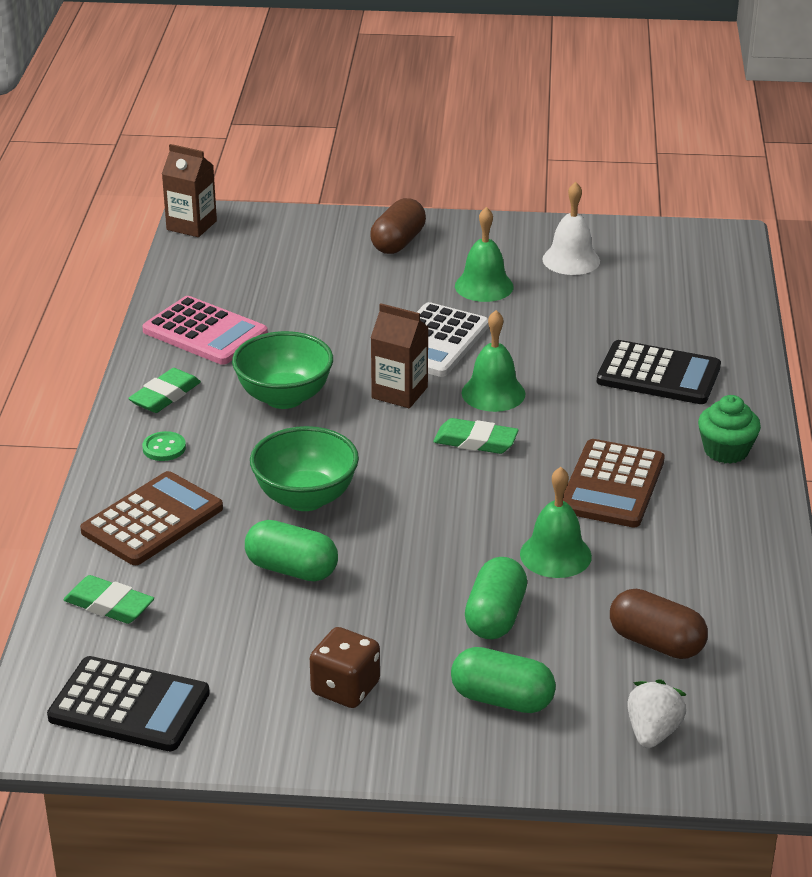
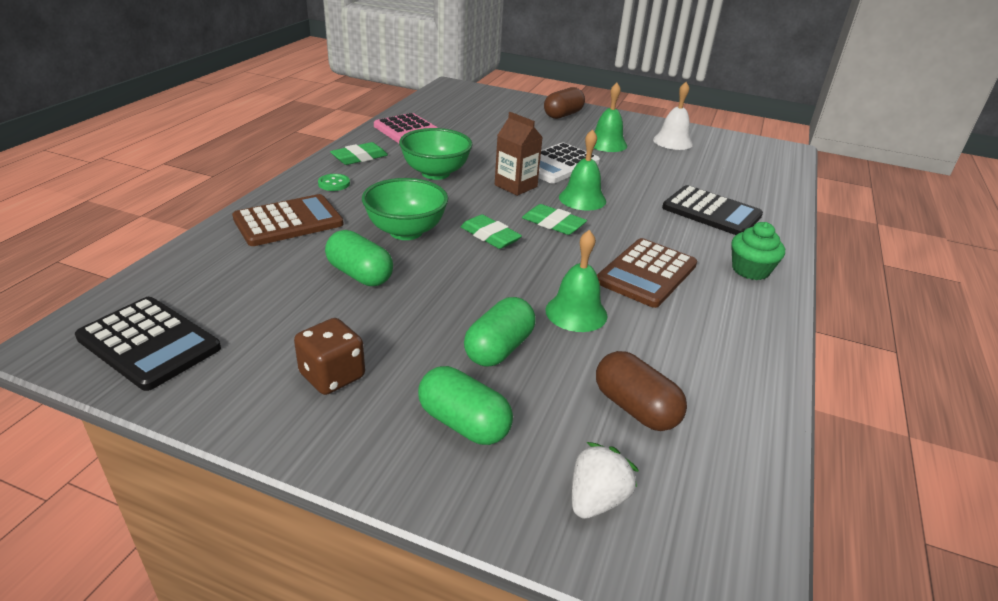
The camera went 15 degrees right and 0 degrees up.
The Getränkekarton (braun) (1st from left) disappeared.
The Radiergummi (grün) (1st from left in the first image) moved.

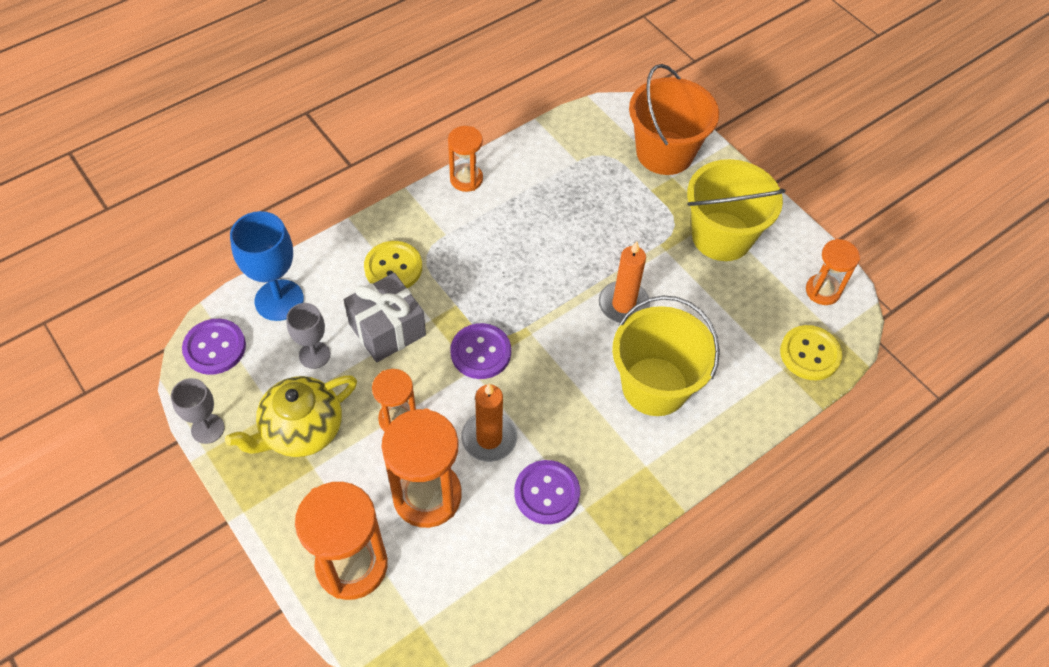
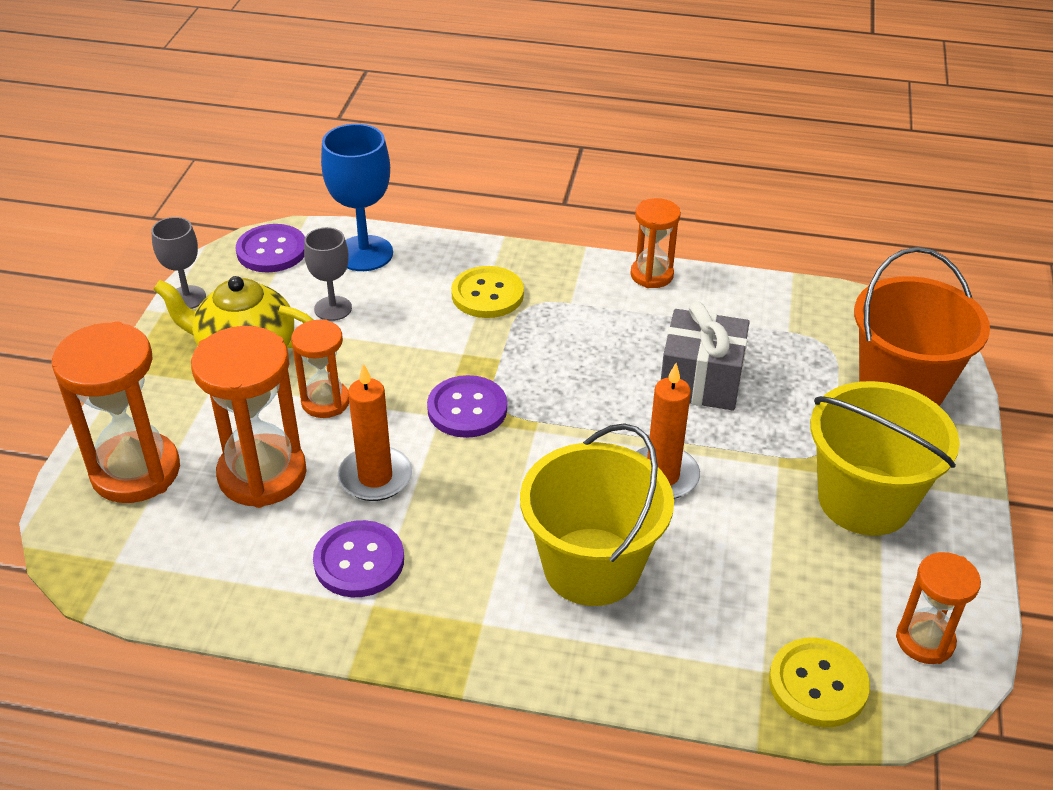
The camera went 50 degrees right and 15 degrees down.
The Geschenk (grau) moved.

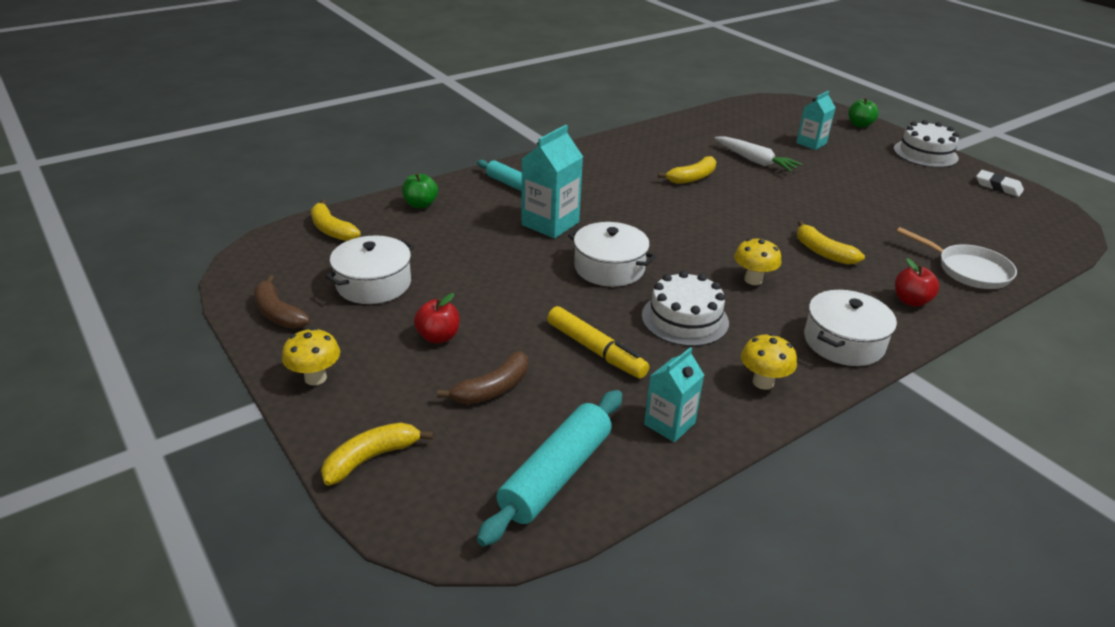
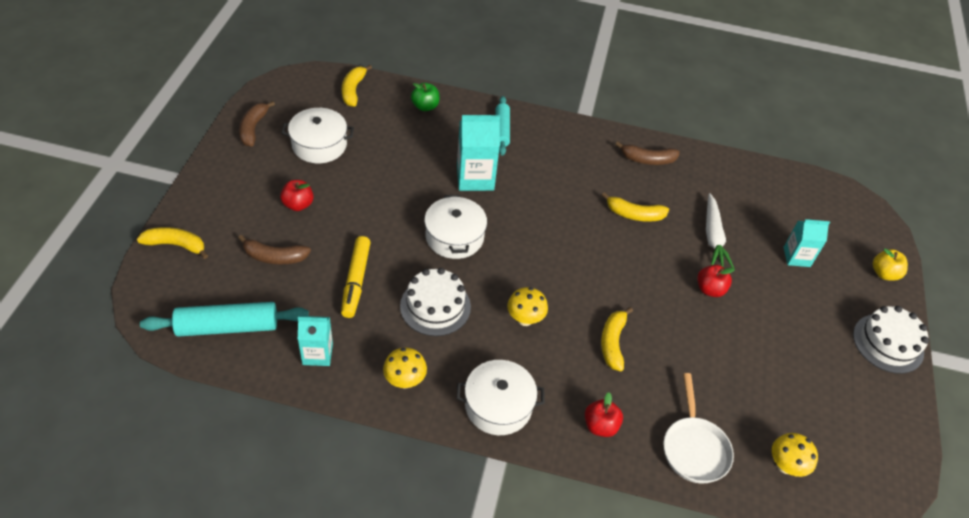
The camera went 45 degrees right and 15 degrees up.
The Radiergummi (weiß) disappeared.
The Banane (braun) (3rd from left) appeared.
The Apfel (rot) (3rd from left) appeared.
The Pilz (gelb) (1st from left in the first image) moved.
The Apfel (grün) (2nd from left) became the Apfel (gelb).

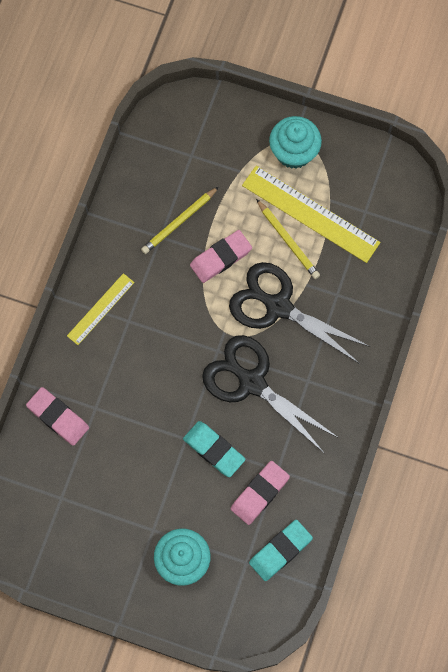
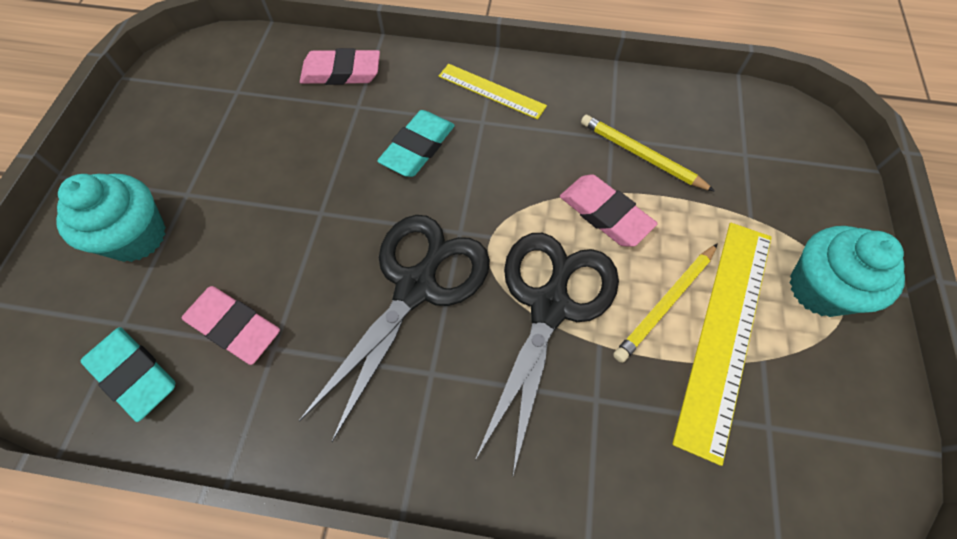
The camera went 80 degrees right and 10 degrees down.
The Radiergummi (türkis) (1st from left in the first image) moved.
The Radiergummi (rosa) (1st from left in the first image) turned 60 degrees clockwise.

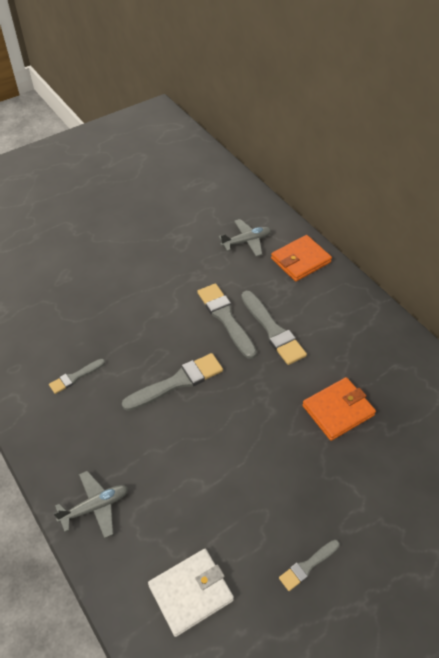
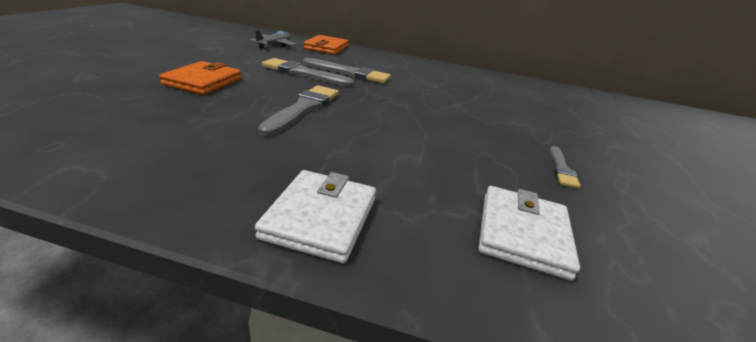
The camera went 45 degrees left and 20 degrees down.
The Pinsel (grau) (1st from left) disappeared.
The Geldbörse (orange) (2nd from left in the first image) moved.
The Flugzeug (grau) (1st from left) was replaced by the Geldbörse (weiß) (1st from left).

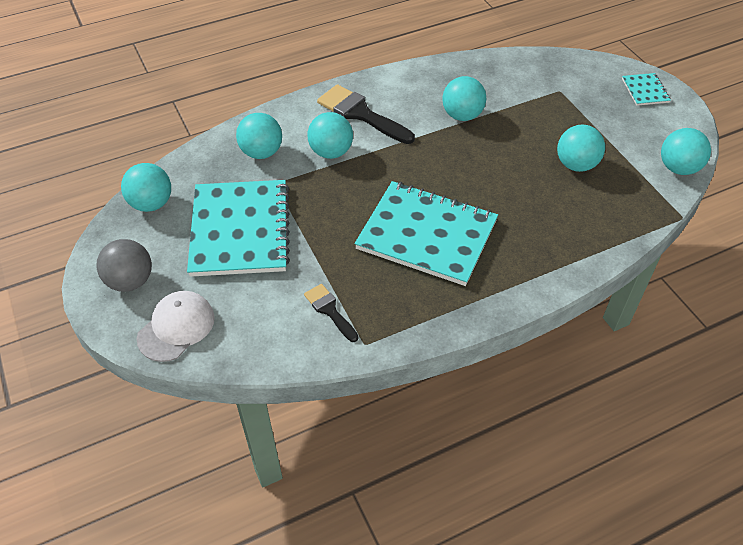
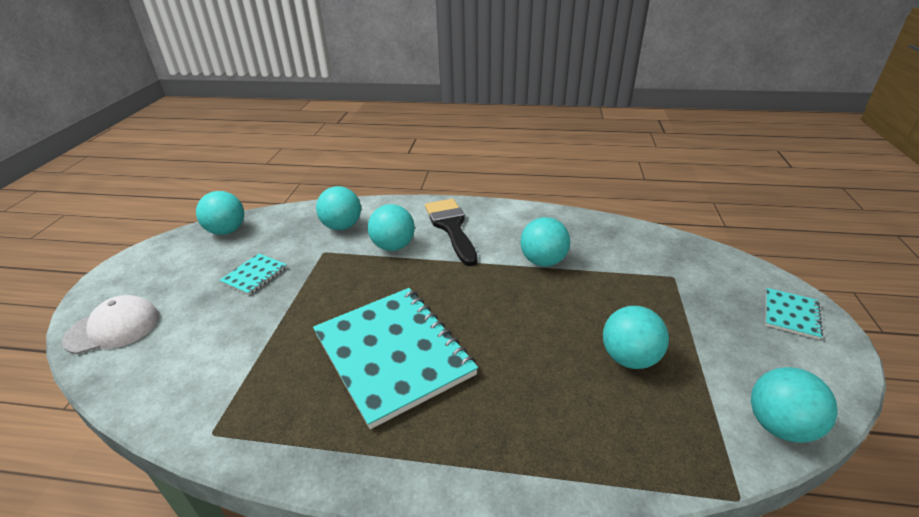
The camera went 35 degrees right and 15 degrees down.
The Ball (grau) disappeared.
The Pinsel (schwarz) (1st from left) disappeared.
The Notizbuch (türkis) (1st from left) changed to 0.44 times the size.

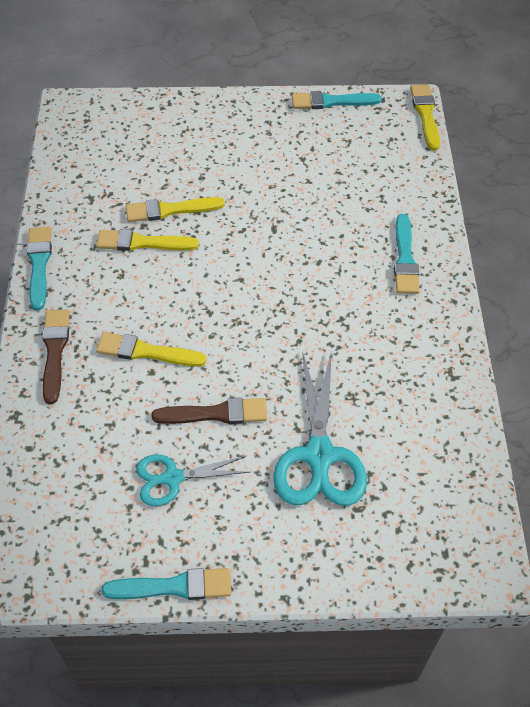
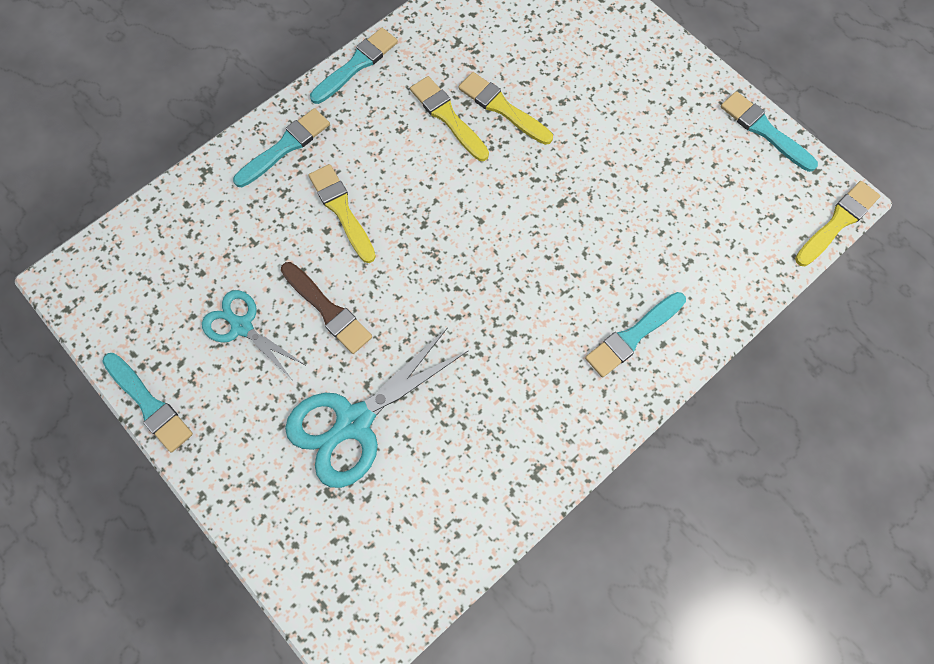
The camera went 50 degrees right and 15 degrees up.
The Pinsel (braun) (1st from left) became the Pinsel (türkis) (2nd from left).

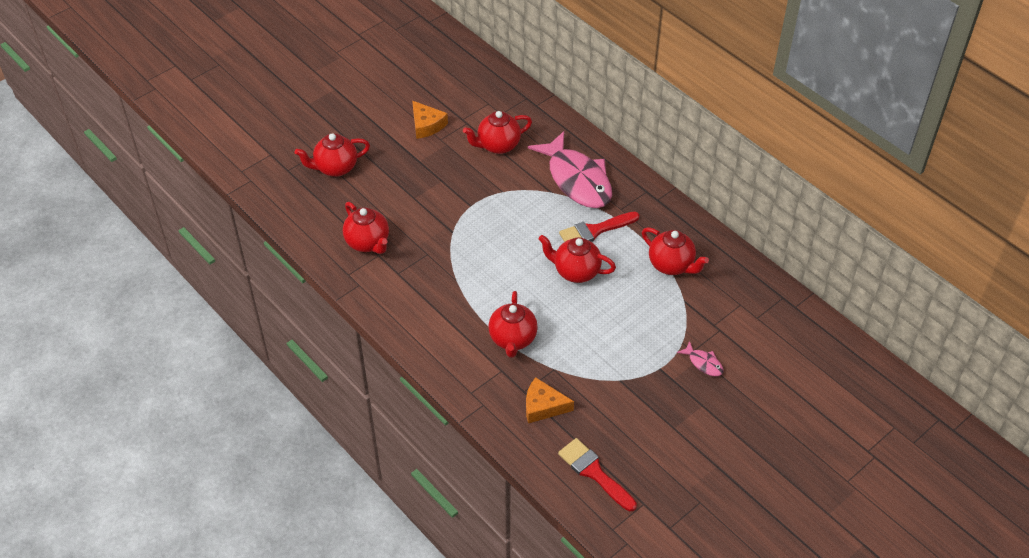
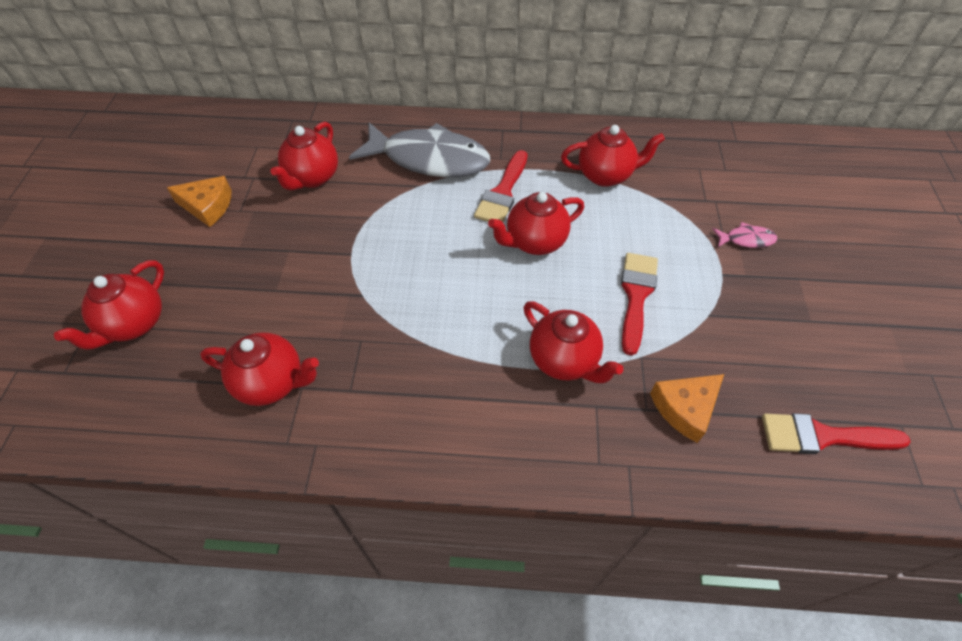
The camera went 45 degrees left and 5 degrees up.
The Pinsel (rot) (2nd from left) appeared.
The Fisch (rosa) (1st from left) became the Fisch (grau).

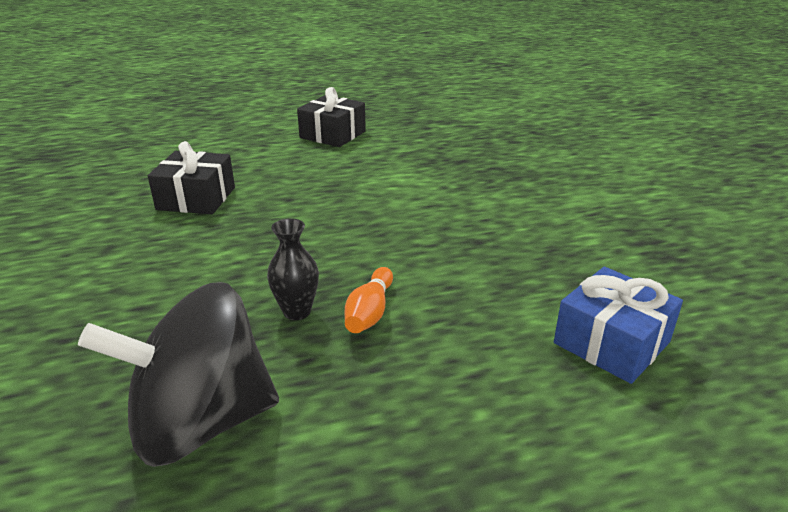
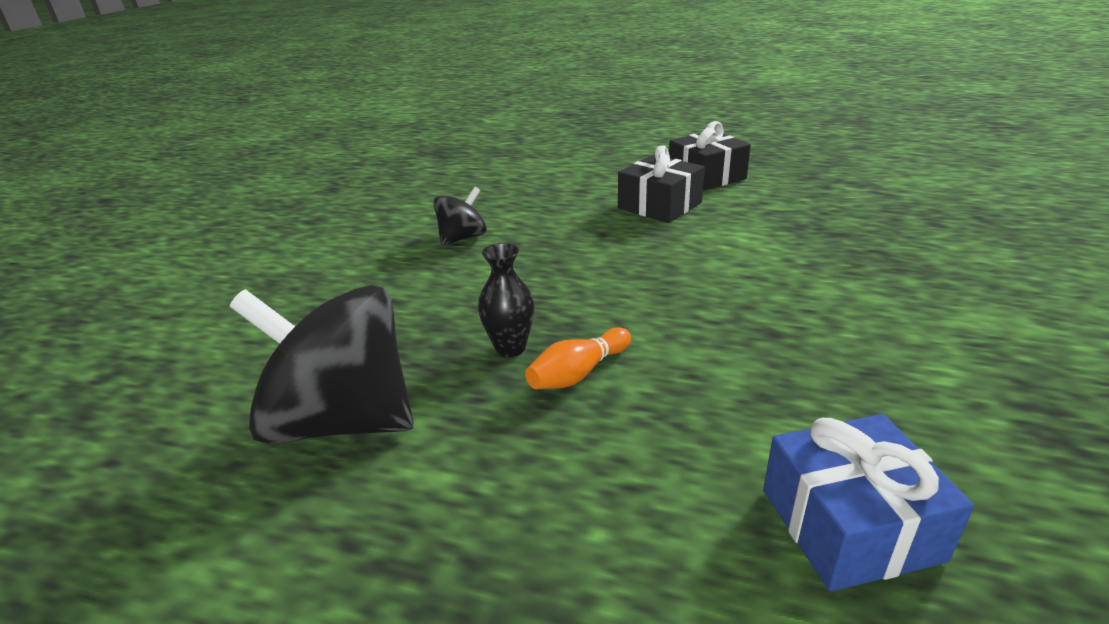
The camera went 35 degrees right and 0 degrees up.
The Kreisel (schwarz) (2nd from left) appeared.
The Geschenk (schwarz) (1st from left) moved.

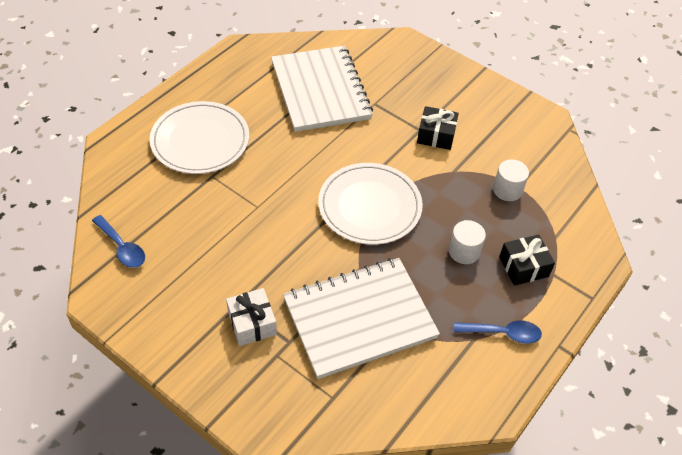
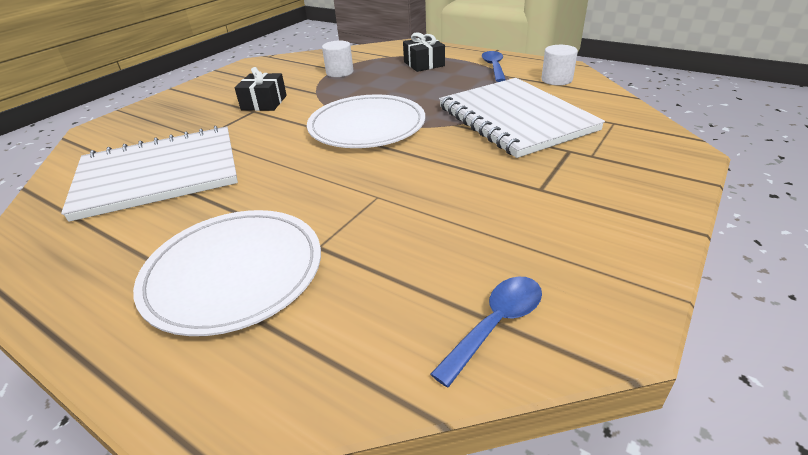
The camera went 90 degrees left and 15 degrees down.
The Geschenk (weiß) disappeared.
The Vollzylinder (weiß) (1st from left in the first image) moved.

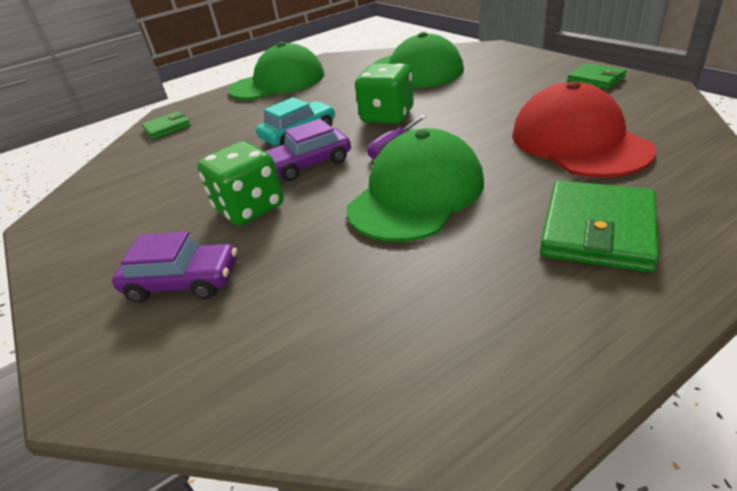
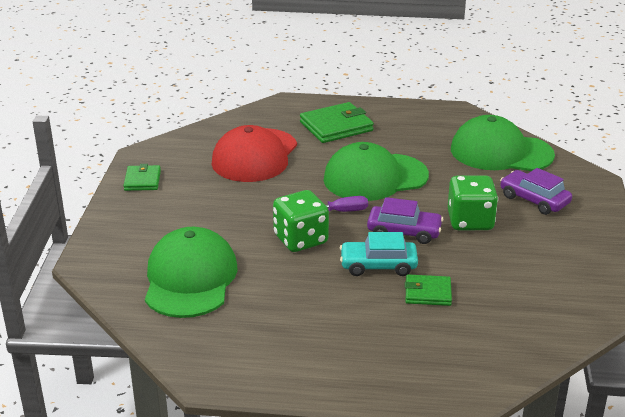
The camera went 145 degrees left and 5 degrees down.
The Geldbörse (grün) (1st from left in the first image) moved.
The Kappe (grün) (1st from left in the first image) moved.

